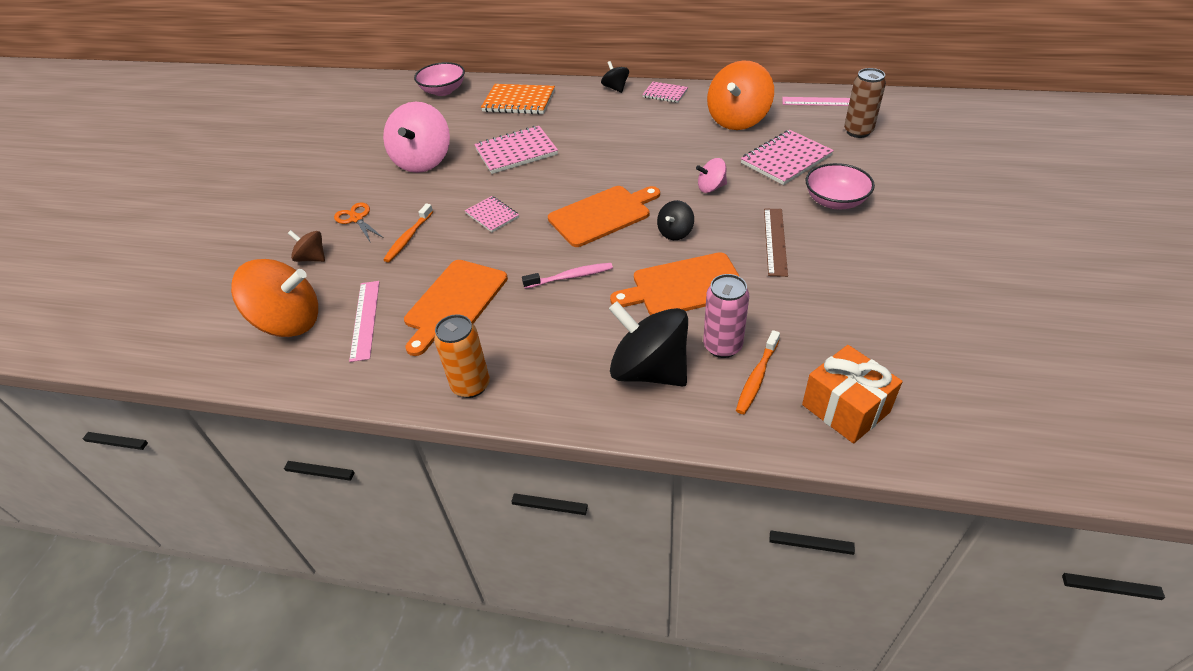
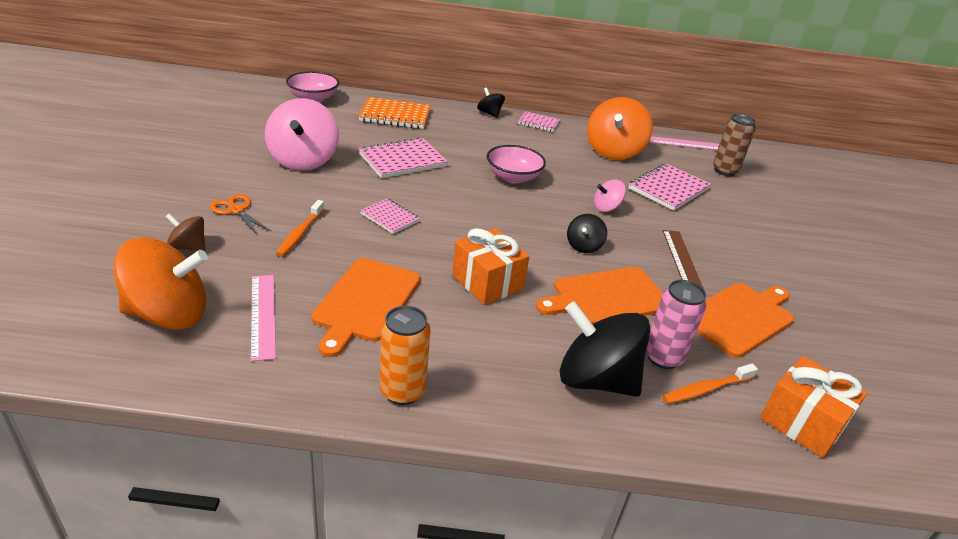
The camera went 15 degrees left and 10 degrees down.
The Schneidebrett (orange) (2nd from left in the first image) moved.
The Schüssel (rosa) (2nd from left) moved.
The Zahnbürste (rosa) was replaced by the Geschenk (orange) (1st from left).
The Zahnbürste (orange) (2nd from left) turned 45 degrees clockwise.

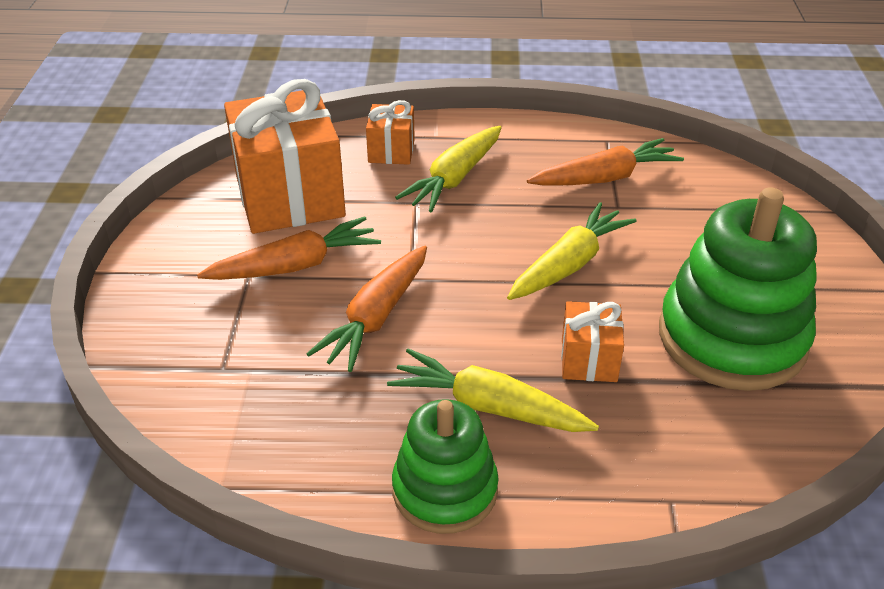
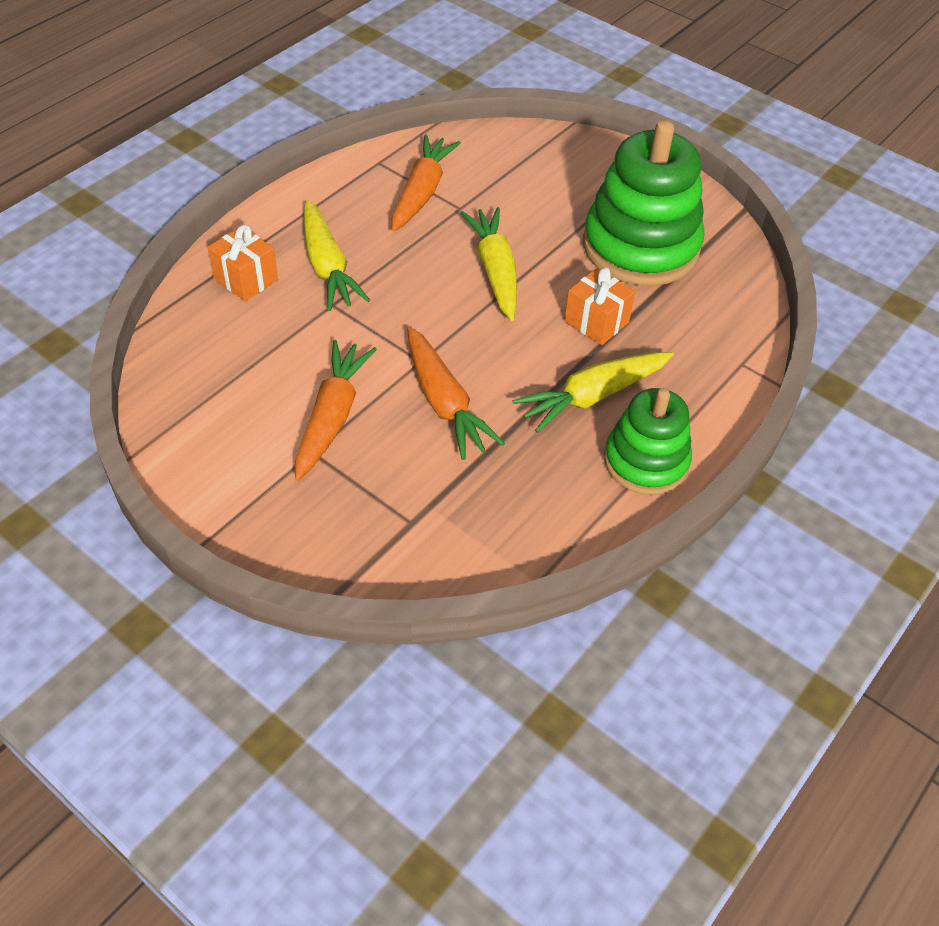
The camera went 55 degrees left and 10 degrees up.
The Geschenk (orange) (1st from left) disappeared.

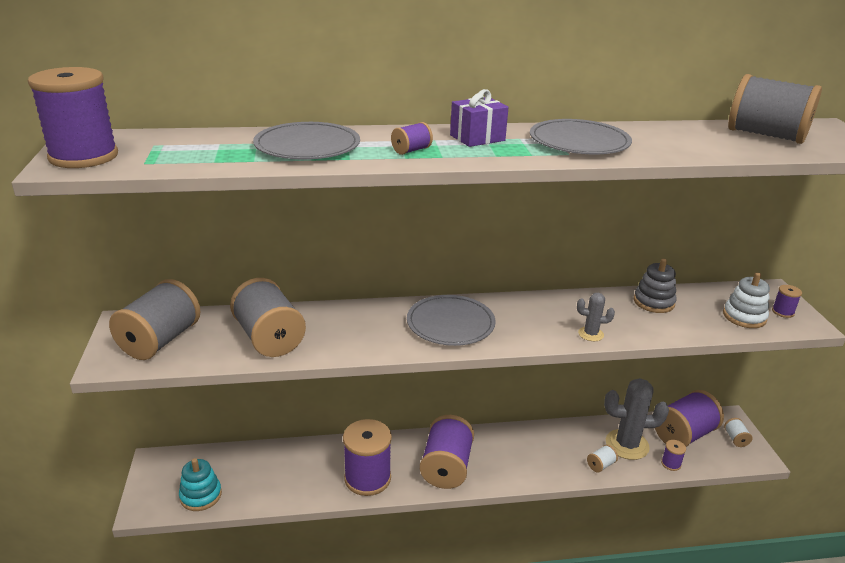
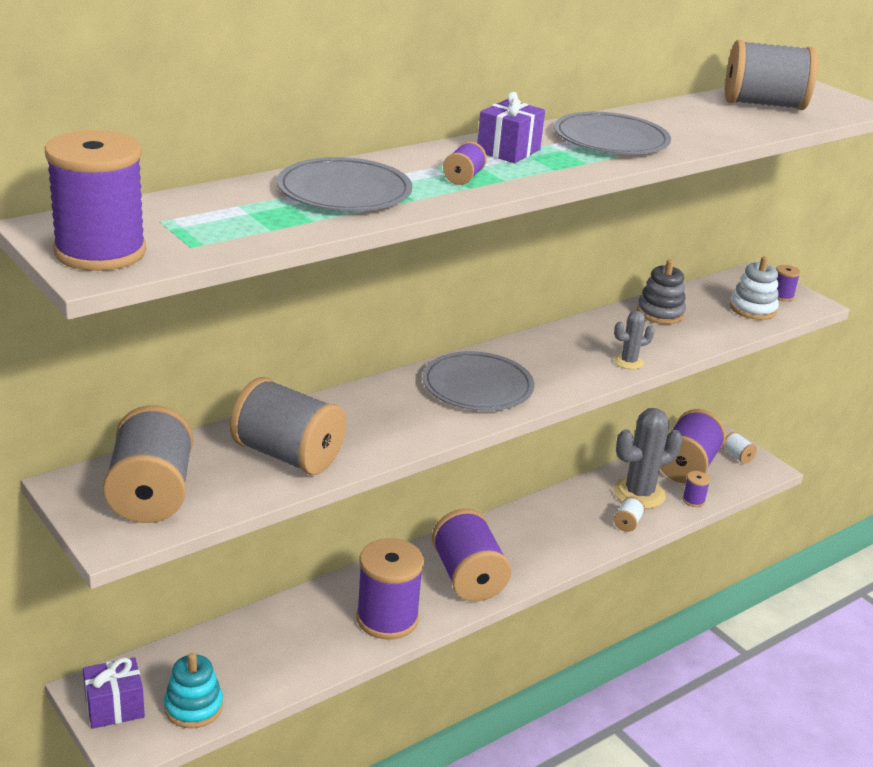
The camera went 30 degrees left and 0 degrees up.
The Geschenk (lila) (1st from left) appeared.

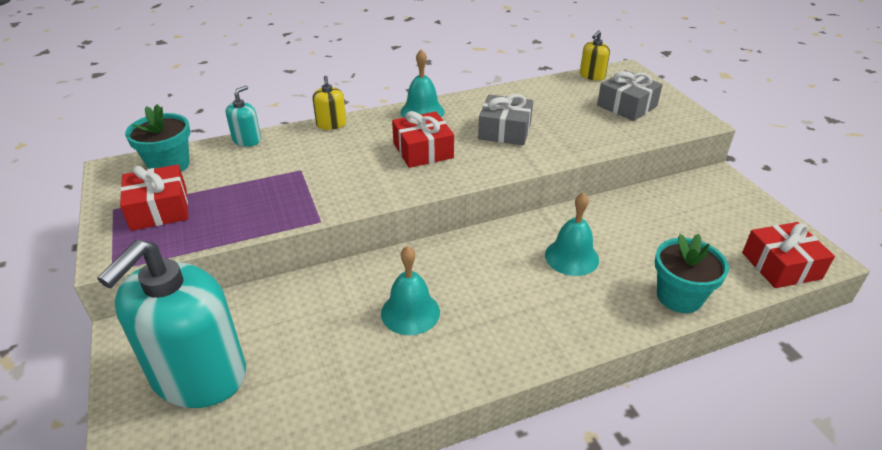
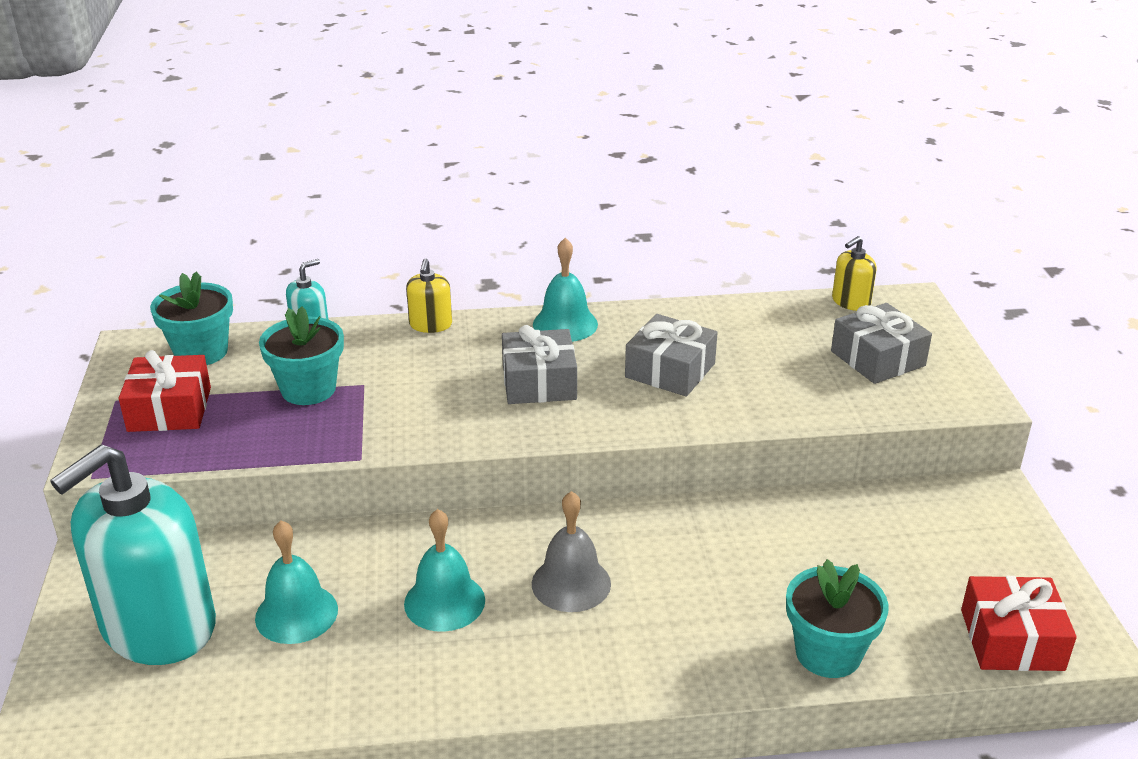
The camera went 15 degrees right and 5 degrees down.
The Blumentopf (türkis) (2nd from left) appeared.
The Glocke (grau) appeared.
The Glocke (türkis) (3rd from left in the first image) moved.
The Geschenk (rot) (2nd from left) became the Geschenk (grau) (1st from left).

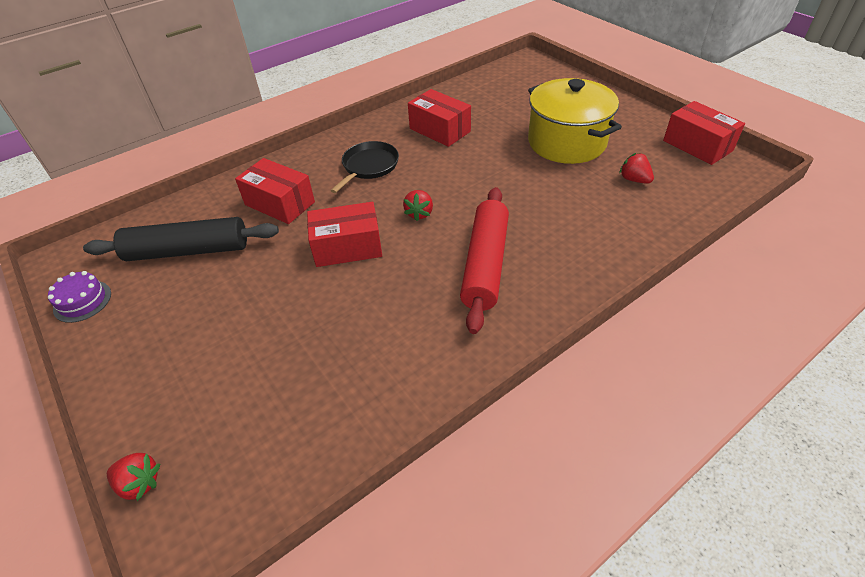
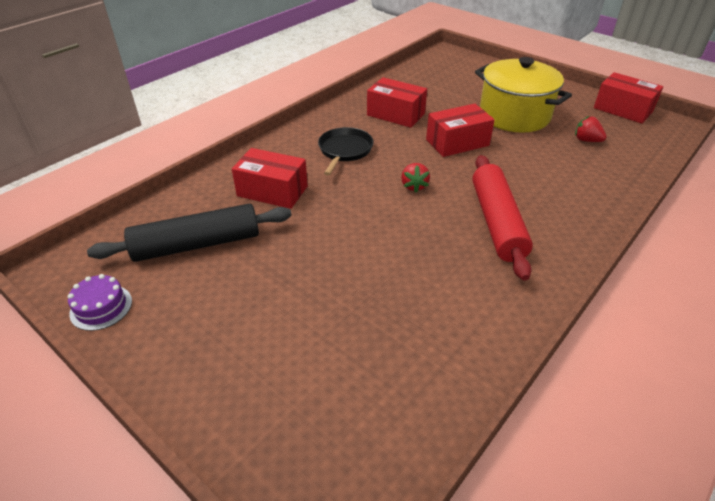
The camera went 15 degrees left and 5 degrees down.
The Erdbeere (rot) (1st from left) disappeared.
The Schachtel (rot) (2nd from left in the first image) moved.

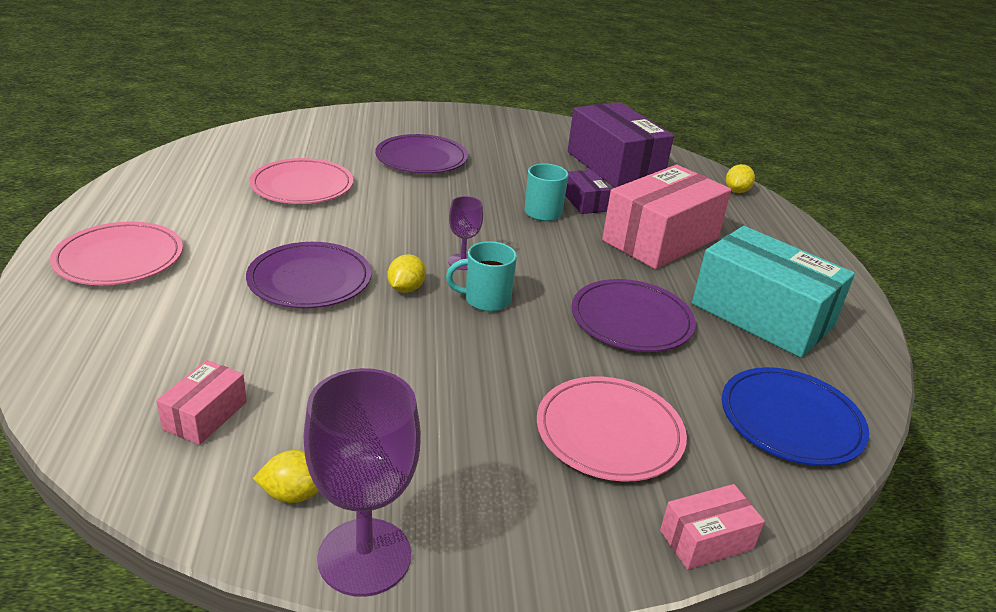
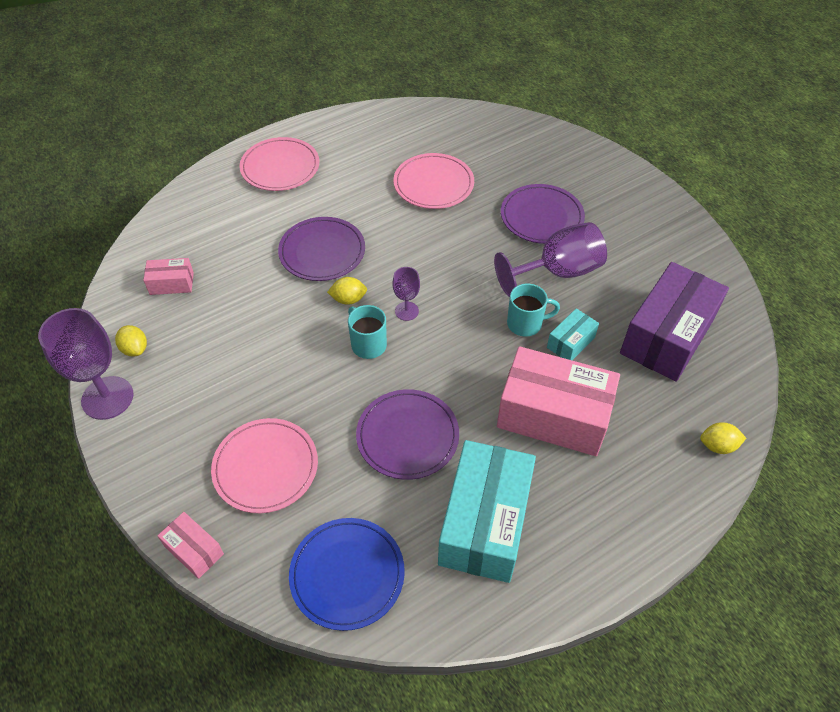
The camera went 65 degrees right and 20 degrees up.
The Kelch (lila) (3rd from left) appeared.
The Schachtel (lila) (1st from left) became the Schachtel (türkis) (2nd from left).

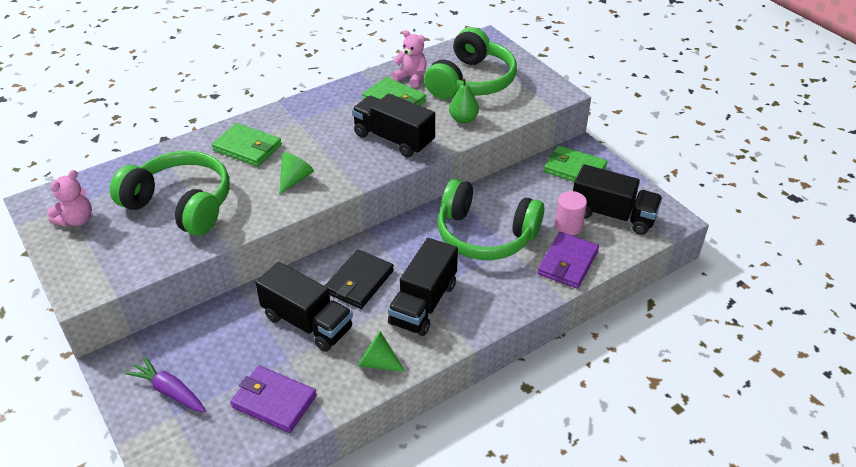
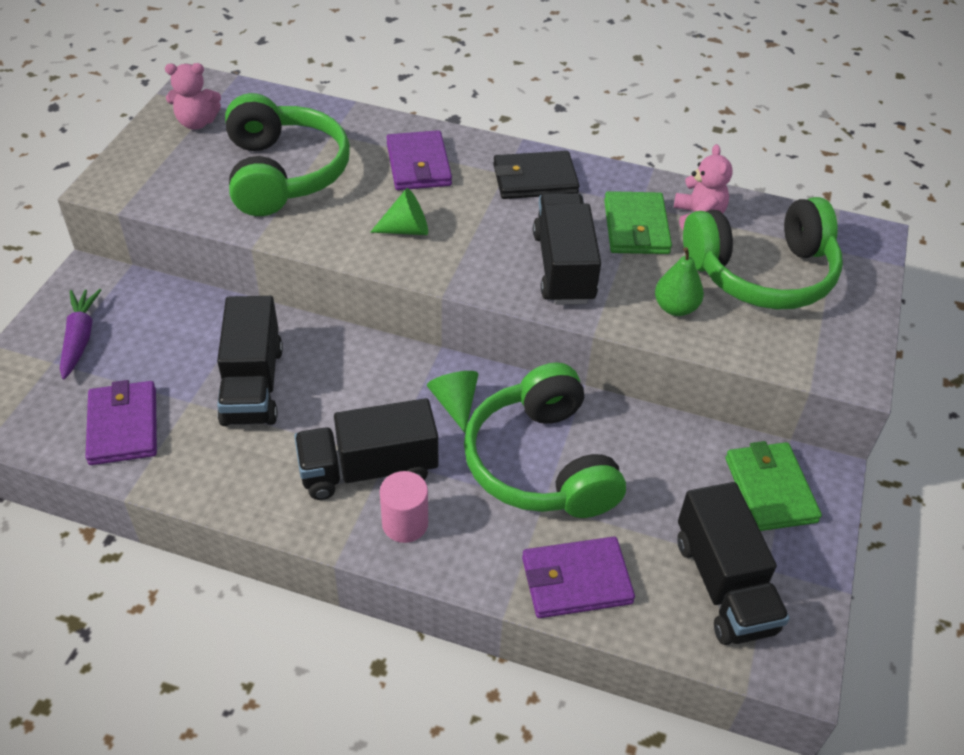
The camera went 50 degrees right and 5 degrees up.
The Geldbörse (schwarz) moved.
The Kegel (grün) (2nd from left) moved.
The Vollzylinder (rosa) moved.
The Geldbörse (grün) (1st from left) became the Geldbörse (lila) (2nd from left).

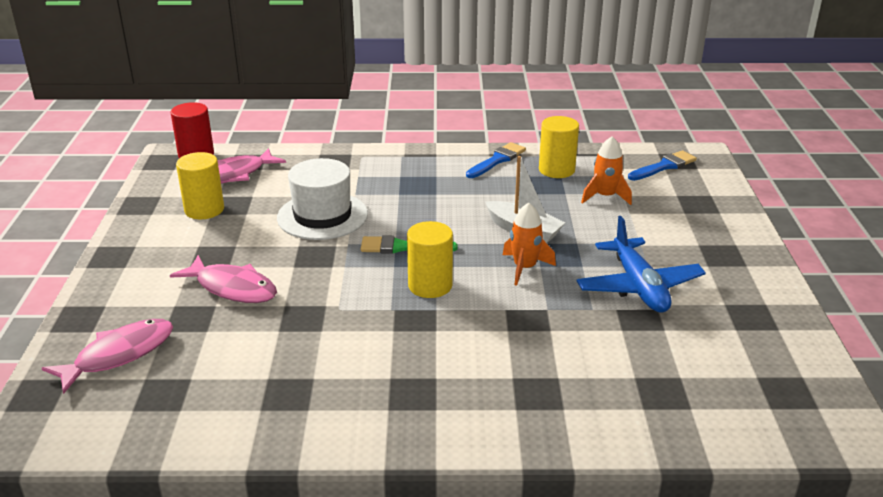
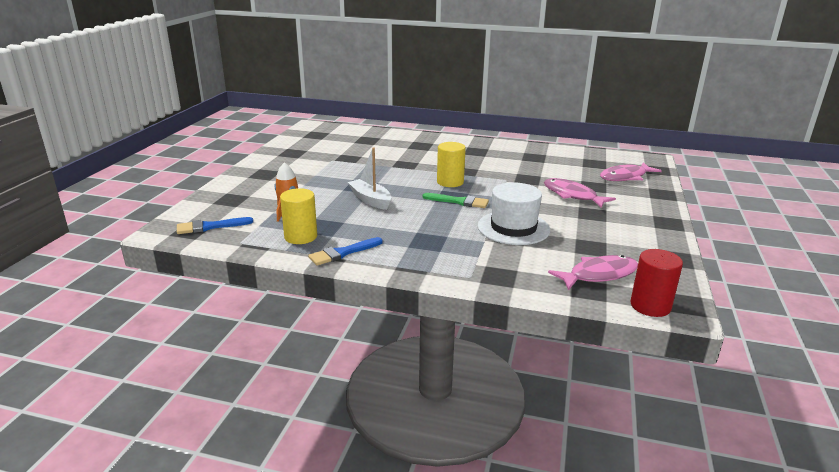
The camera went 165 degrees left and 5 degrees down.
The Vollzylinder (gelb) (1st from left) disappeared.
The Rakete (orange) (1st from left) disappeared.
The Flugzeug (blau) disappeared.

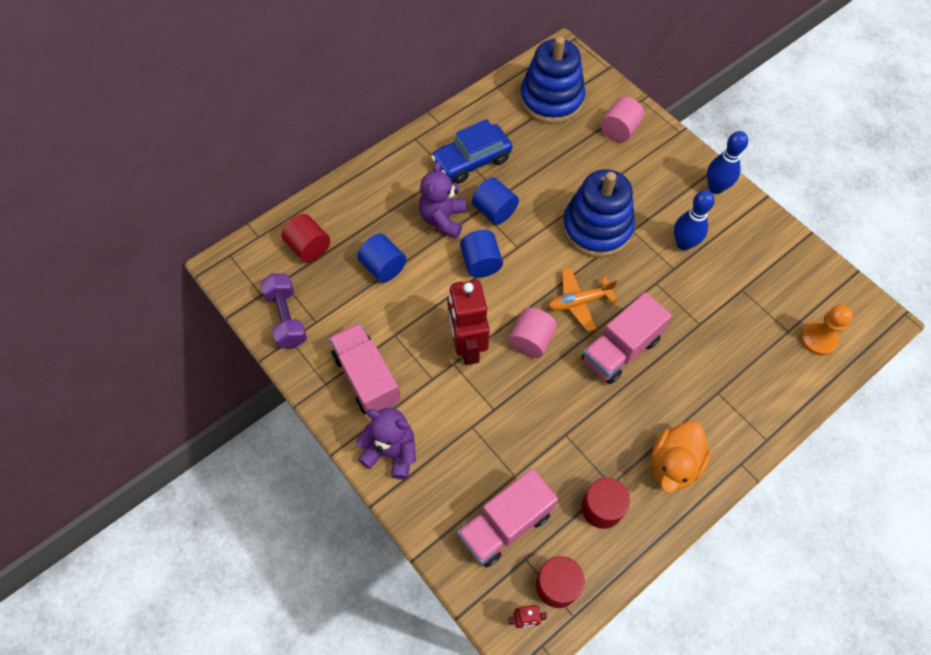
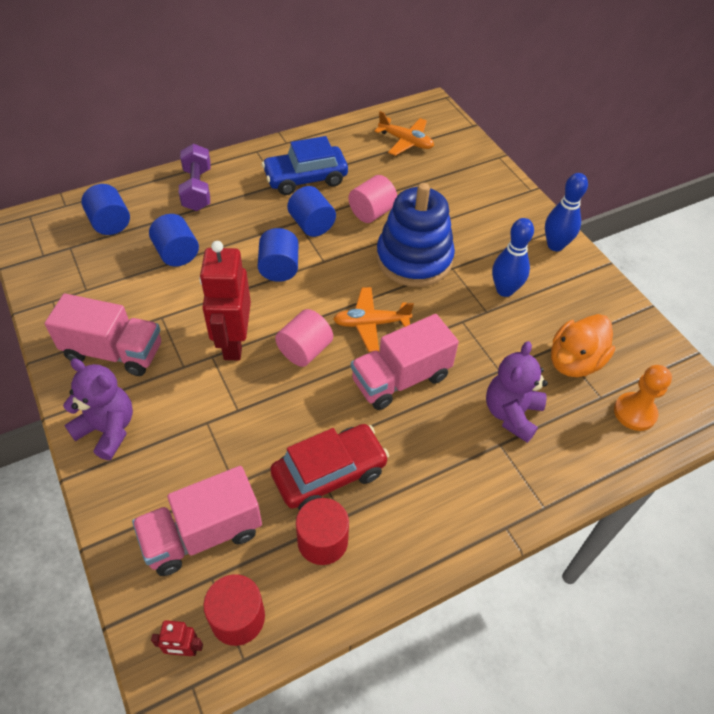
The camera went 10 degrees right and 10 degrees down.
The Auto (rot) appeared.
The Hantel (lila) moved.
The Teddybär (lila) (2nd from left) moved.
The Vollzylinder (rosa) (2nd from left) moved.
The Ente (orange) moved.
The Stapelspielzeug (blau) (1st from left) was replaced by the Flugzeug (orange) (2nd from left).
The Vollzylinder (rot) (1st from left) became the Vollzylinder (blau) (1st from left).
The Lastwagen (rosa) (1st from left) turned 120 degrees clockwise.

